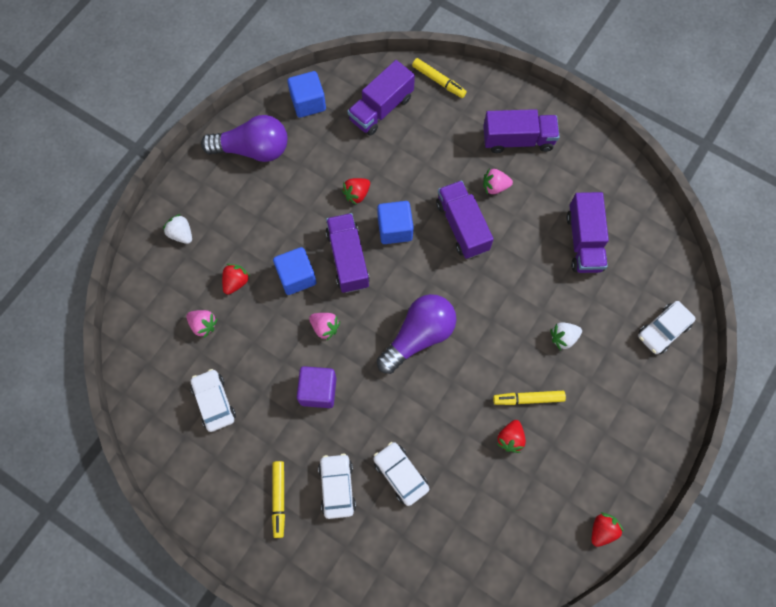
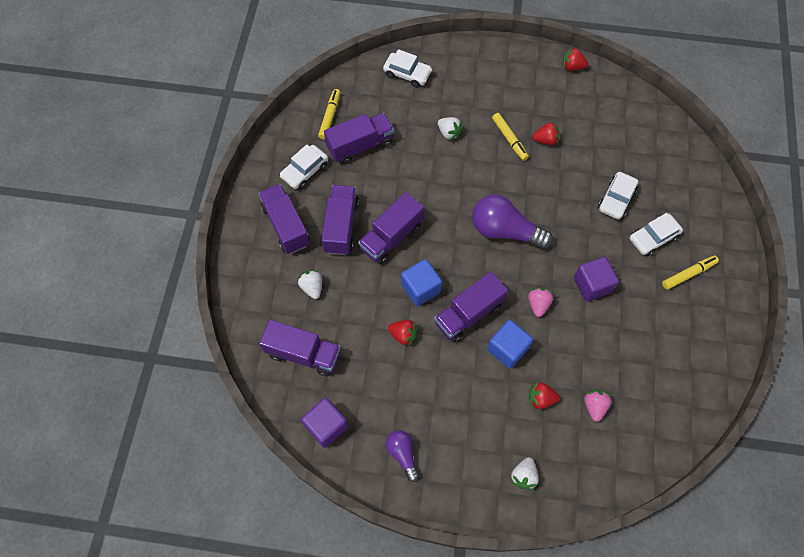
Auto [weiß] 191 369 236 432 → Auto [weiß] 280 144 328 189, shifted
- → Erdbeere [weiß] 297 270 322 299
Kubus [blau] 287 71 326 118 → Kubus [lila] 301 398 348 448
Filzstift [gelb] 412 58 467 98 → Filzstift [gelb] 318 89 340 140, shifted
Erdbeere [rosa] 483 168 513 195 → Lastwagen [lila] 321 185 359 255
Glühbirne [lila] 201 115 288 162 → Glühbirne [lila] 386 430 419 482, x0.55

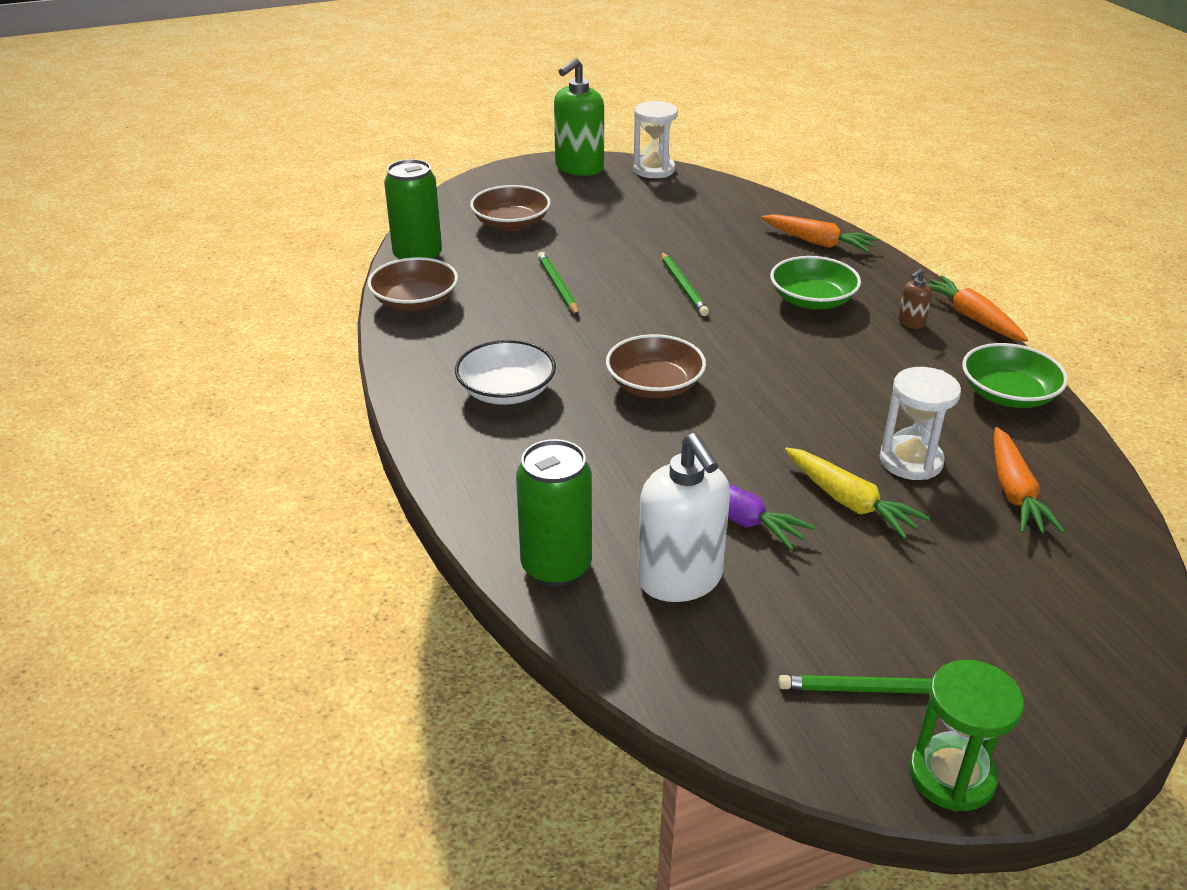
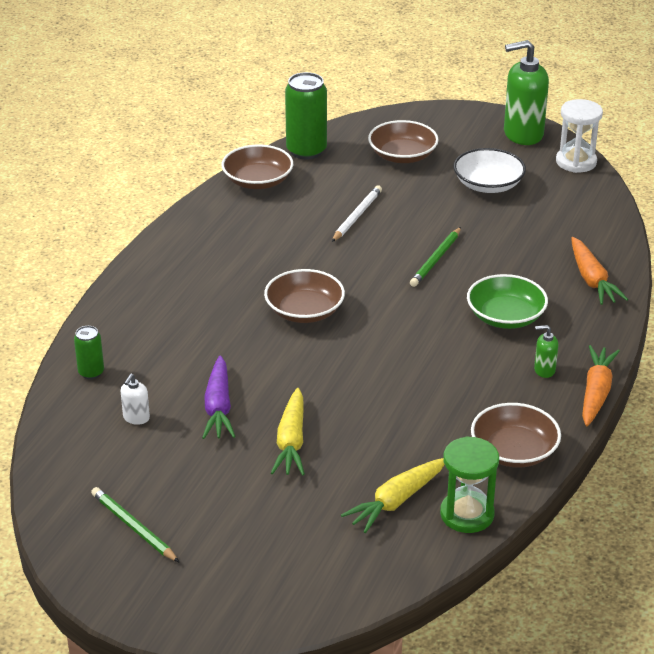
Dose [grün] 516 439 592 586 → Dose [grün] 74 326 104 379, x0.53
Seifenspender [weiß] 638 433 730 602 → Seifenspender [weiß] 121 374 150 425, x0.44
Bleistift [grün] 537 252 579 316 → Bleistift [weiß] 332 186 382 242
Karotte [orange] 994 427 1065 533 → Karotte [gelb] 341 458 445 533
Sanduhr [grün] 909 660 1024 811 → Sanduhr [grün] 440 436 499 533, shifted
Schüssel [weiß] 455 340 556 405 → Schüssel [weiß] 453 148 526 193, shifted
Schüssel [grün] 962 343 1068 408 → Schüssel [braun] 471 403 561 468
Seifenspender [braun] 898 269 932 329 → Seifenspender [grün] 534 325 558 378
Sanduhr [weiß] 880 367 961 480 → -

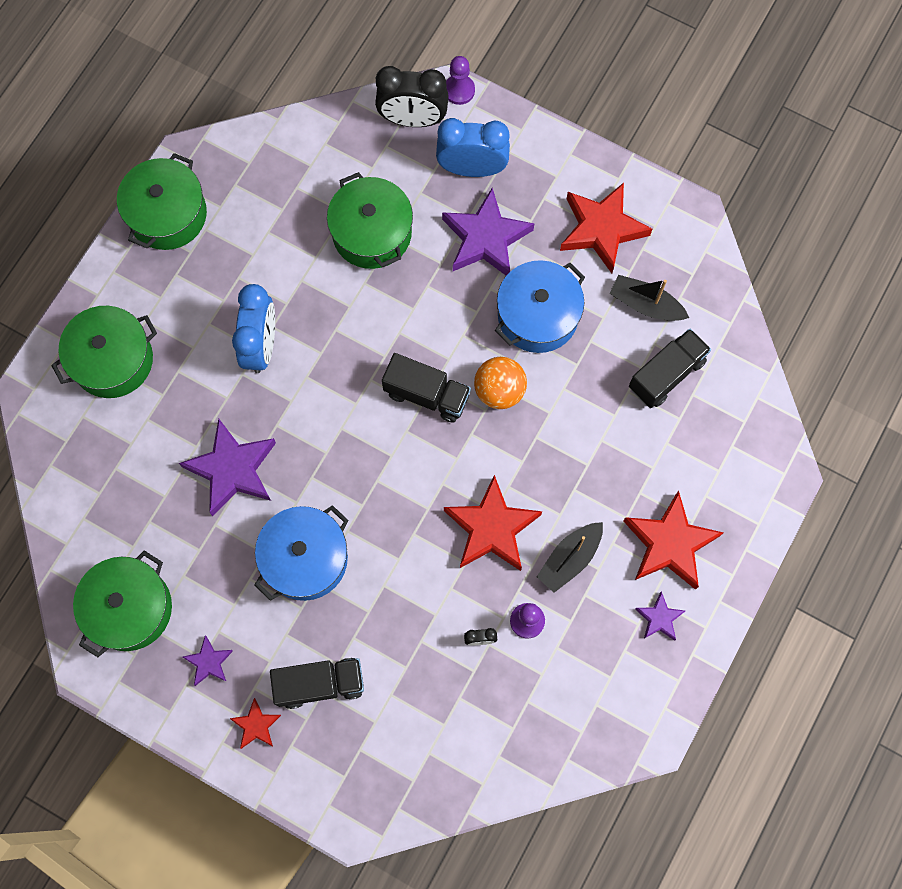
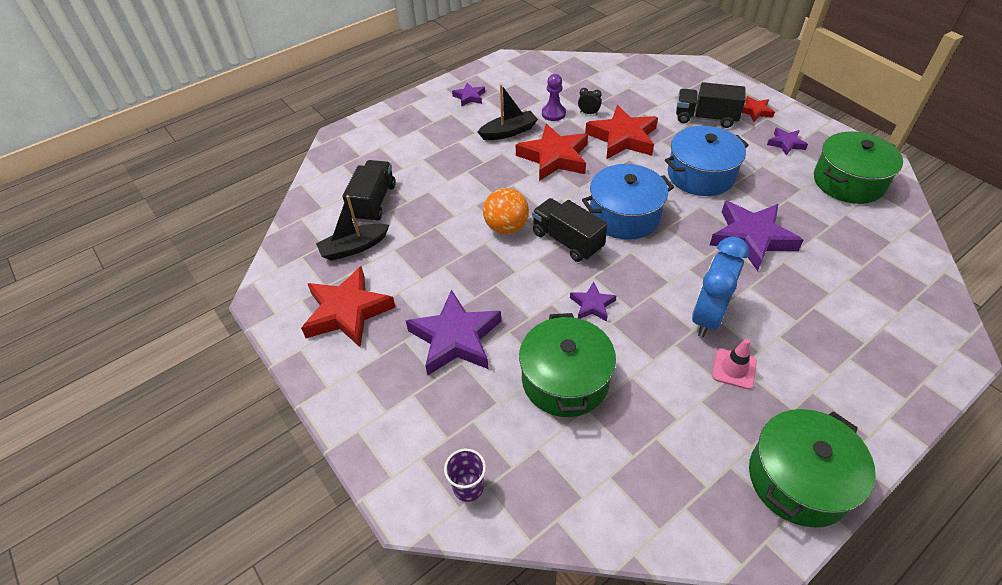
Boot [schwarz] 609 275 689 321 → Boot [schwarz] 316 195 389 261, 105 degrees clockwise
Lastwagen [schwarz] 629 329 711 408 → Lastwagen [schwarz] 343 160 396 223, 120 degrees clockwise
Wecker [schwarz] 375 66 449 127 → Becher [lila] 444 449 486 502
- → Stern [lila] 570 282 616 322
Kochtopf [blau] 495 260 585 353 → Kochtopf [blau] 582 164 674 240, shifted
Stern [rot] 624 491 723 590 → Stern [rot] 585 105 658 159, shifted
- → Leitkegel [rosa] 712 339 757 389
Kochtopf [grün] 51 306 157 398 → -
Wecker [blau] 436 118 510 177 → -
Bauer [lila] 446 56 475 105 → -

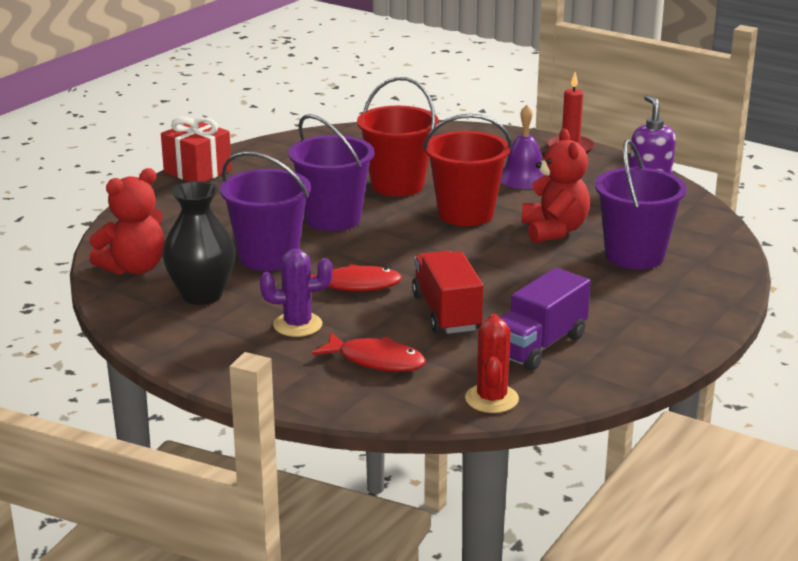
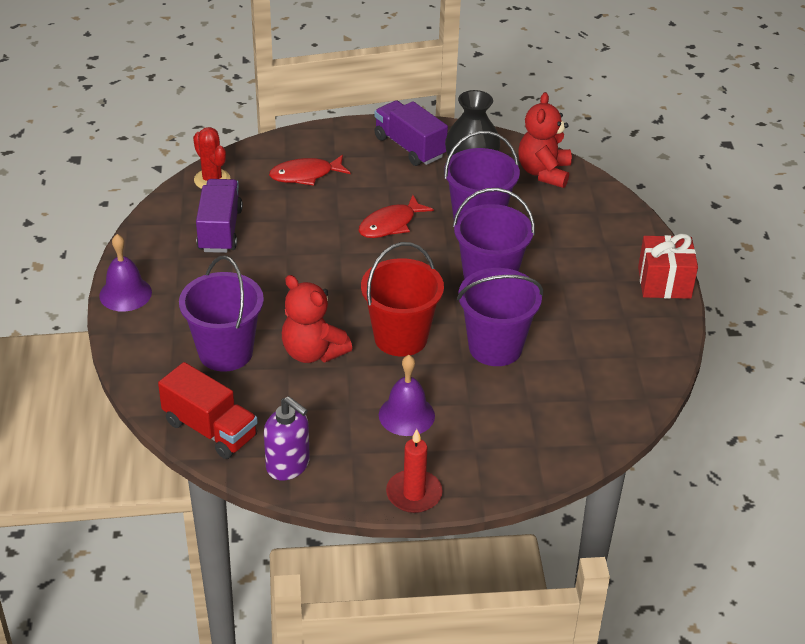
- → Glocke [lila] 99 234 152 312
Lastwagen [rot] 412 250 483 334 → Lastwagen [rot] 158 362 258 459, shifted
- → Lastwagen [lila] 374 100 448 166
Eimer [rot] 357 77 439 196 → Eimer [lila] 457 268 543 366
Kaktus [lila] 260 249 332 337 → -

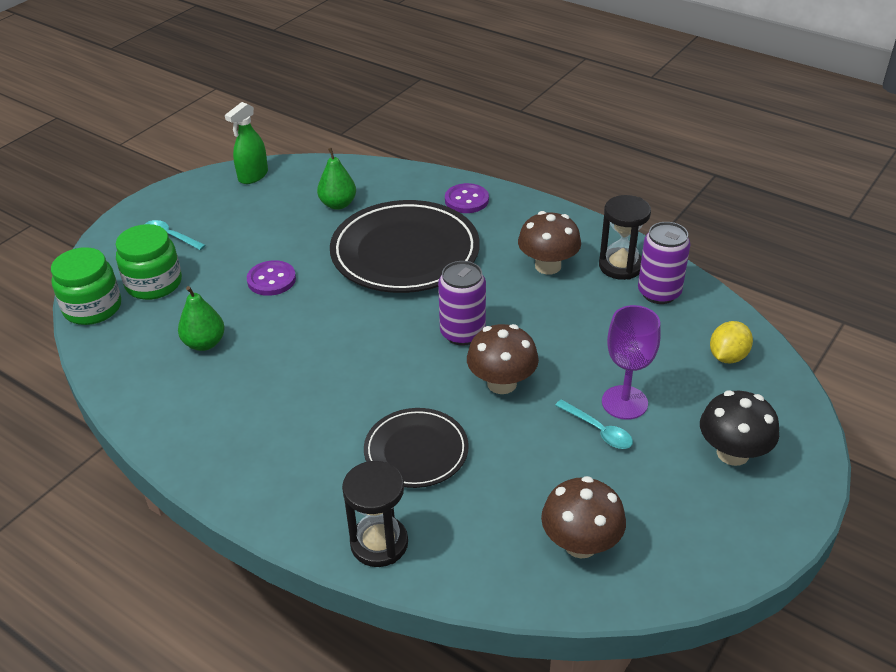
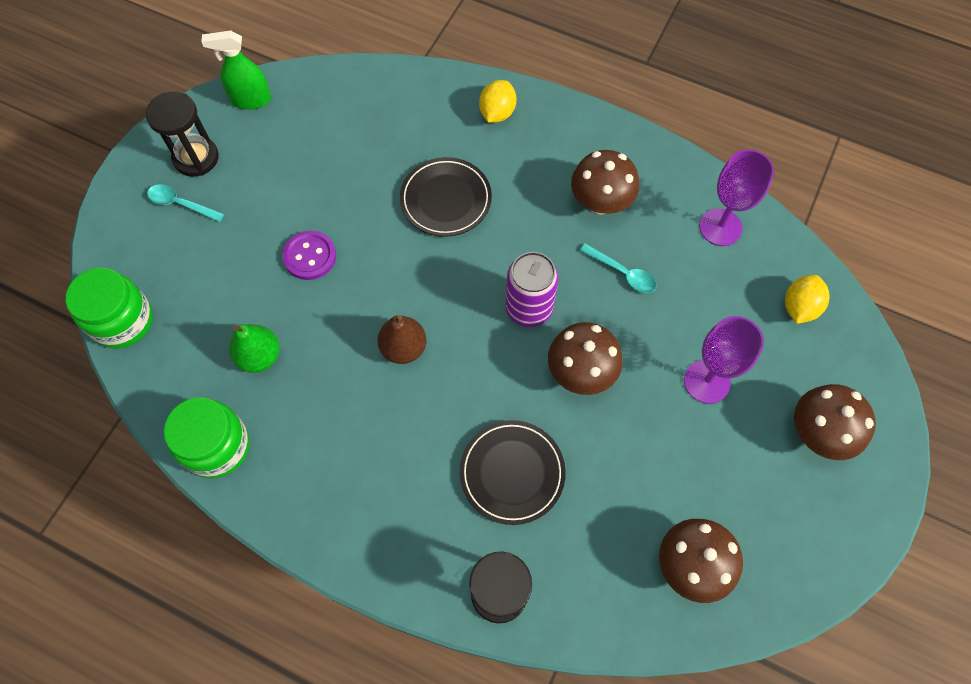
Sanduhr [schwarz] 599 195 651 280 → Sanduhr [schwarz] 146 91 219 177, shifted
Einmachglas [grün] 115 224 182 300 → Einmachglas [grün] 164 397 250 478, shifted
Sprühflasche [grün] 225 102 268 184 → Sprühflasche [grün] 201 31 271 110, 60 degrees clockwise
- → Birne [braun] 377 315 426 364
Teller [schwarz] 330 200 480 293 → Teller [schwarz] 400 157 492 237, x0.57
Knopf [lila] 445 183 489 213 → Zitrone [gelb] 479 80 516 123
Löffel [türkis] 555 399 633 449 → Löffel [türkis] 580 243 657 293, shifted
Dose [lila] 638 222 691 304 → Kelch [lila] 699 149 774 246
Pilz [schwarz] 700 390 779 466 → Pilz [braun] 794 384 876 460
Birne [grün] 317 148 356 210 → -

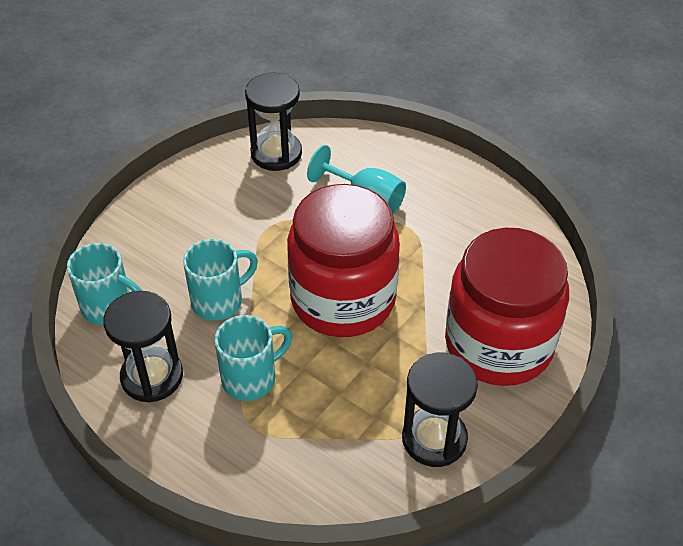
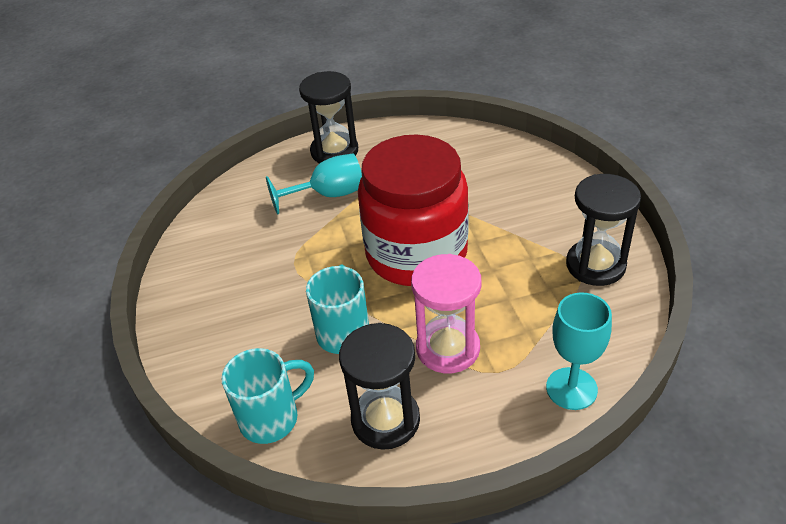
Sanduhr [schwarz] 245 73 302 171 → Sanduhr [schwarz] 299 71 358 164, shifted
Tasse [türkis] 215 315 292 401 → Sanduhr [rosa] 411 254 482 373
- → Kelch [türkis] 546 292 612 410
Einmachglas [rot] 445 228 569 386 → -

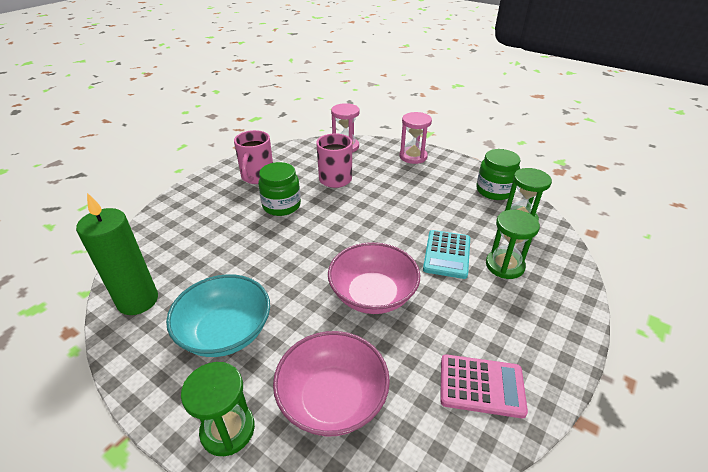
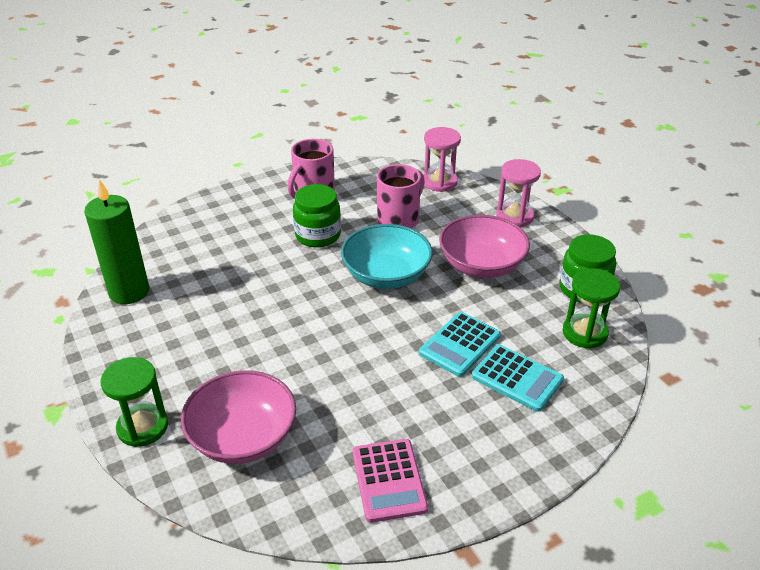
Schüssel [türkis] 166 274 270 357 → Schüssel [türkis] 341 224 432 289, shifted
Taschenrechner [rosa] 440 354 528 418 → Taschenrechner [rosa] 353 439 428 523, 45 degrees clockwise
Schüssel [rosa] 328 242 420 314 → Schüssel [rosa] 439 215 530 278, shifted
Sanduhr [grün] 486 210 540 279 → Taschenrechner [türkis] 472 345 564 412

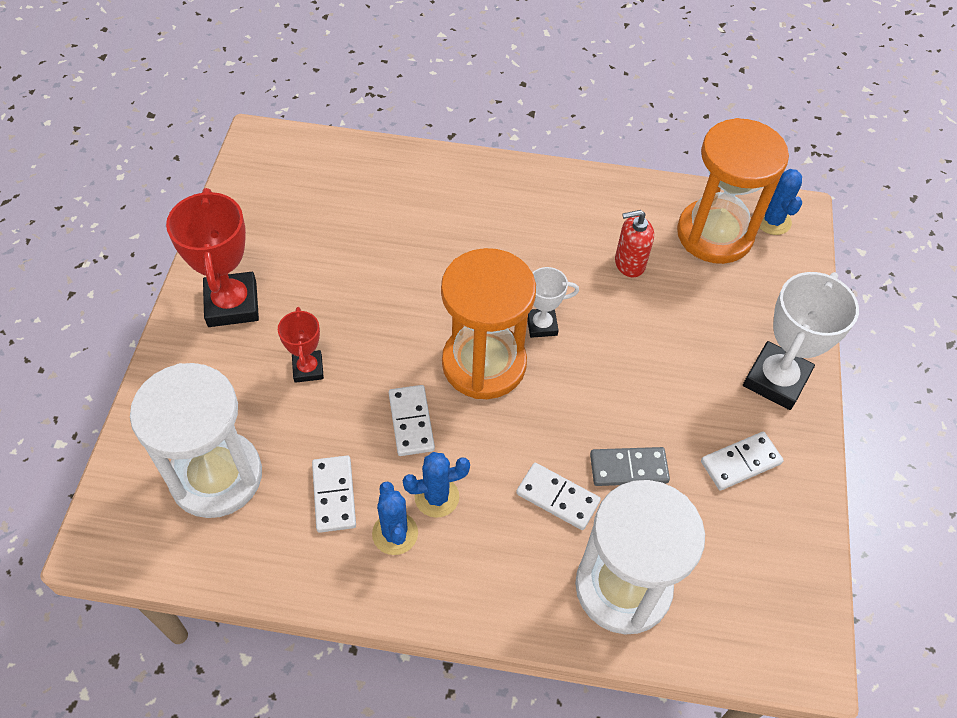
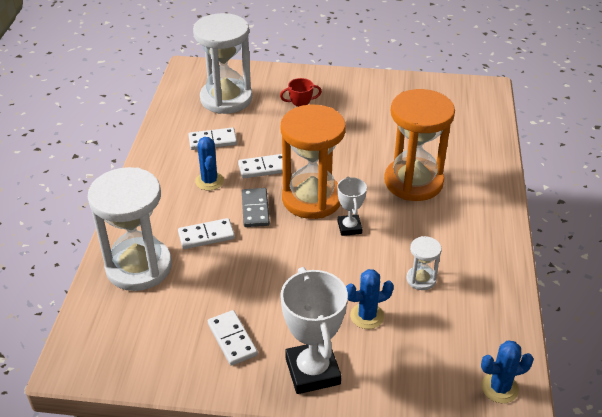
Dominostein [weiß] 516 463 601 530 → Dominostein [weiß] 178 218 235 249, 45 degrees clockwise
Dominostein [grau] 590 447 670 486 → Dominostein [grau] 242 188 270 227, shifted
Pokal [weiß] 743 272 859 410 → Pokal [weiß] 280 267 348 394, 45 degrees clockwise
Kaktus [blau] 372 481 418 555 → Kaktus [blau] 346 269 394 329, shifted
Sanduhr [orange] 677 118 789 264 → Sanduhr [orange] 384 89 455 201, shifted
Seifenspender [rot] 615 210 654 277 → Sanduhr [weiß] 406 236 442 290
Pokal [rot] 166 188 259 327 → -

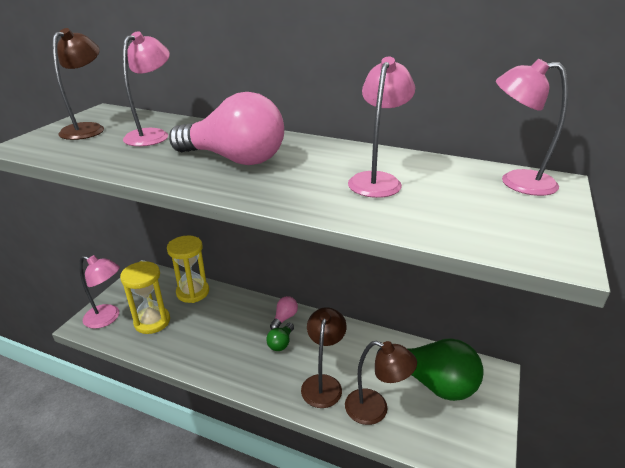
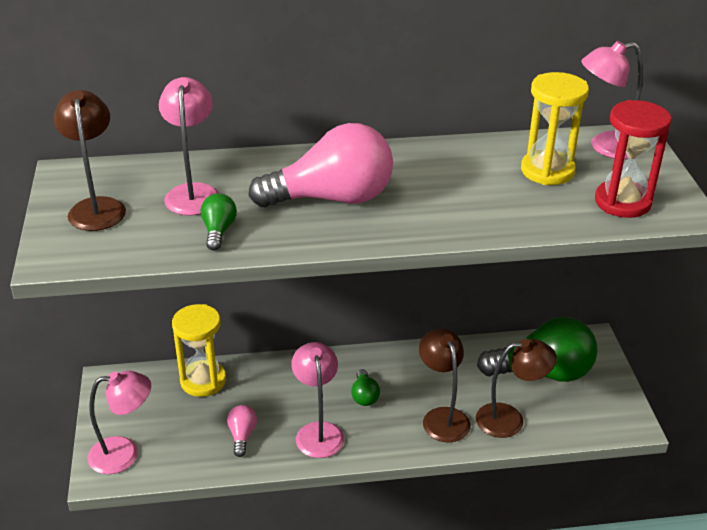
- → Glühbirne [grün] 201 193 237 251
Glühbirne [rosa] 270 296 298 329 → Glühbirne [rosa] 227 405 257 457, shifted
Lampe [rosa] 348 57 415 198 → Lampe [rosa] 292 342 344 458, shifted
Sanduhr [gelb] 120 261 170 334 → Sanduhr [gelb] 521 72 589 185, shifted
- → Sanduhr [rot] 595 100 672 218

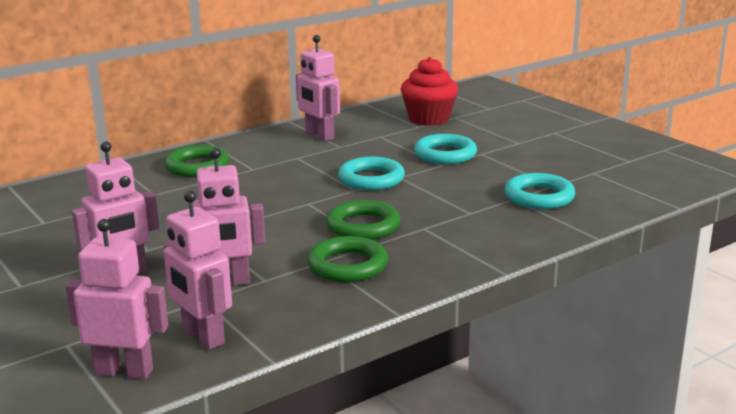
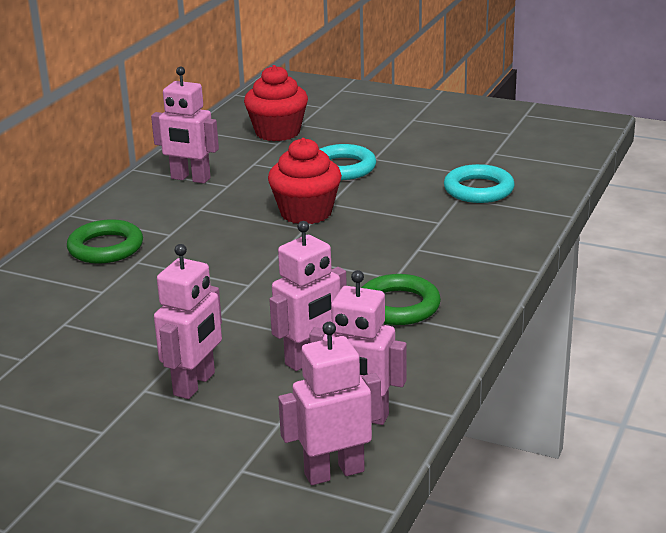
Ring [türkis] 338 157 405 190 → Muffin [rot] 268 138 342 224
Ring [grün] 326 200 400 240 → -

